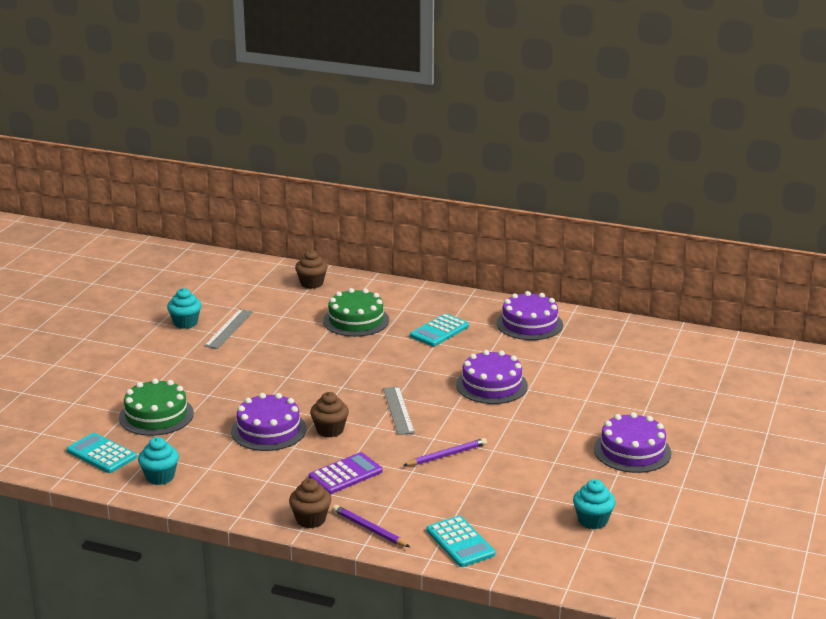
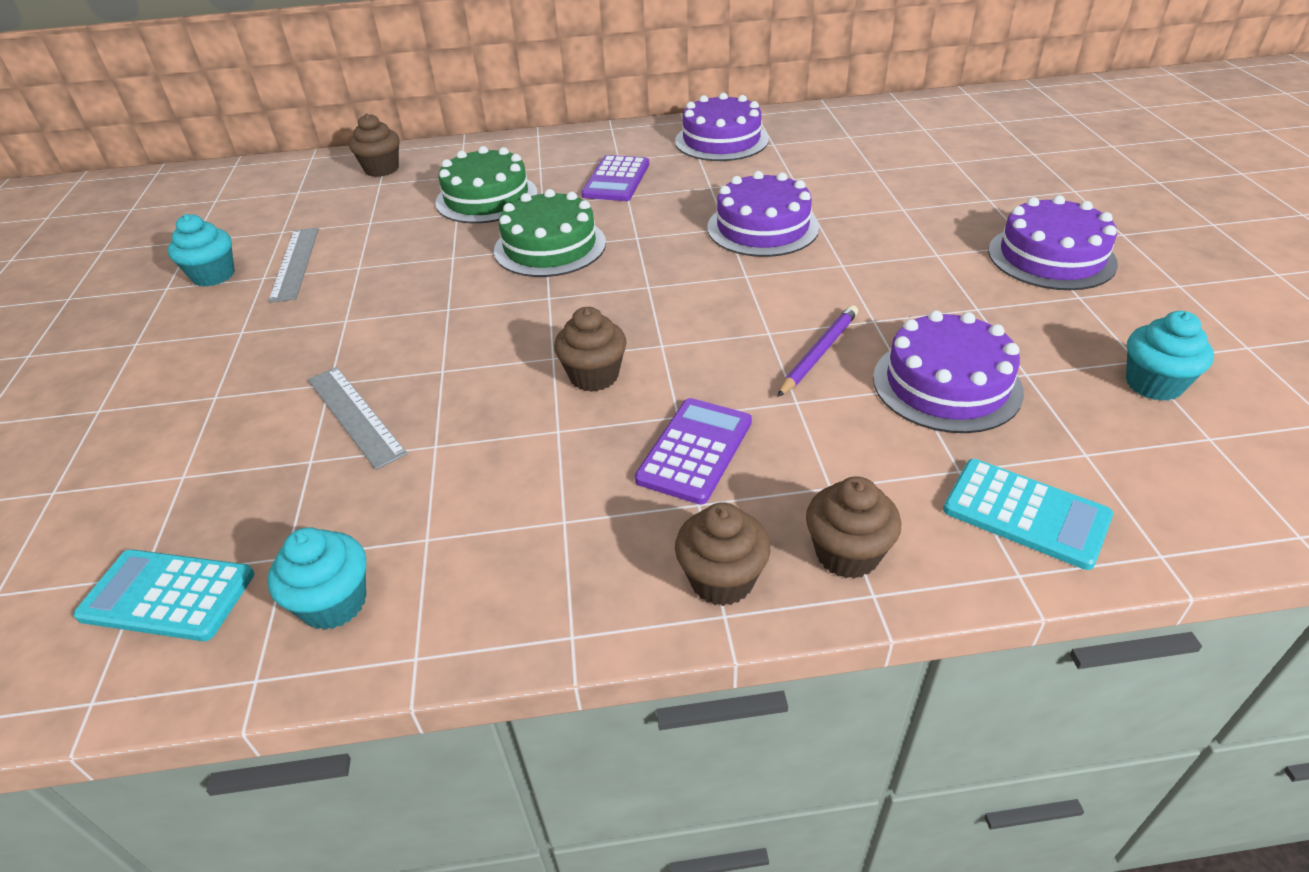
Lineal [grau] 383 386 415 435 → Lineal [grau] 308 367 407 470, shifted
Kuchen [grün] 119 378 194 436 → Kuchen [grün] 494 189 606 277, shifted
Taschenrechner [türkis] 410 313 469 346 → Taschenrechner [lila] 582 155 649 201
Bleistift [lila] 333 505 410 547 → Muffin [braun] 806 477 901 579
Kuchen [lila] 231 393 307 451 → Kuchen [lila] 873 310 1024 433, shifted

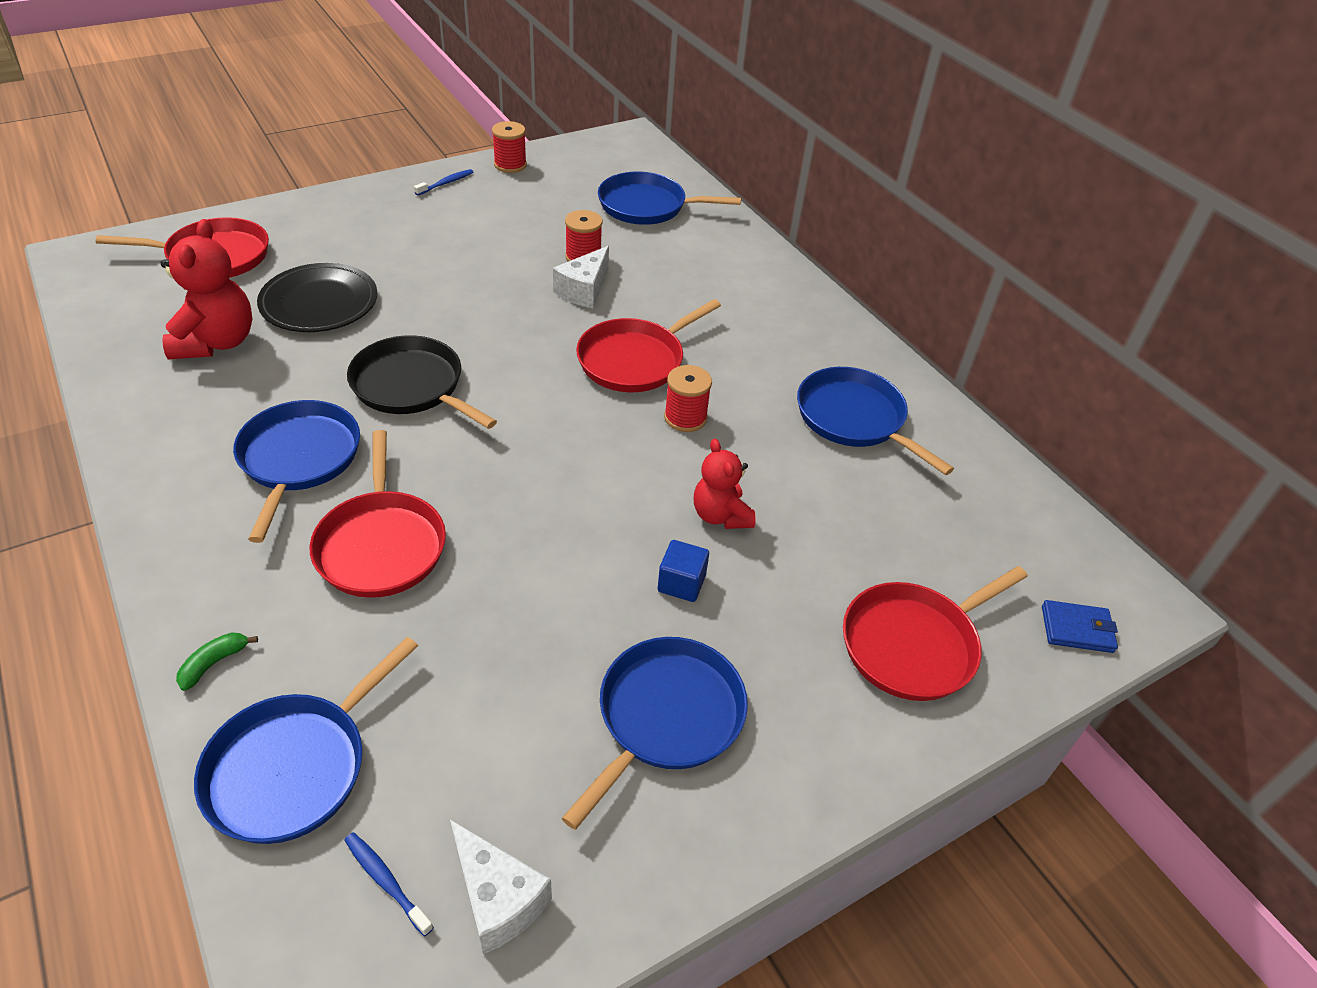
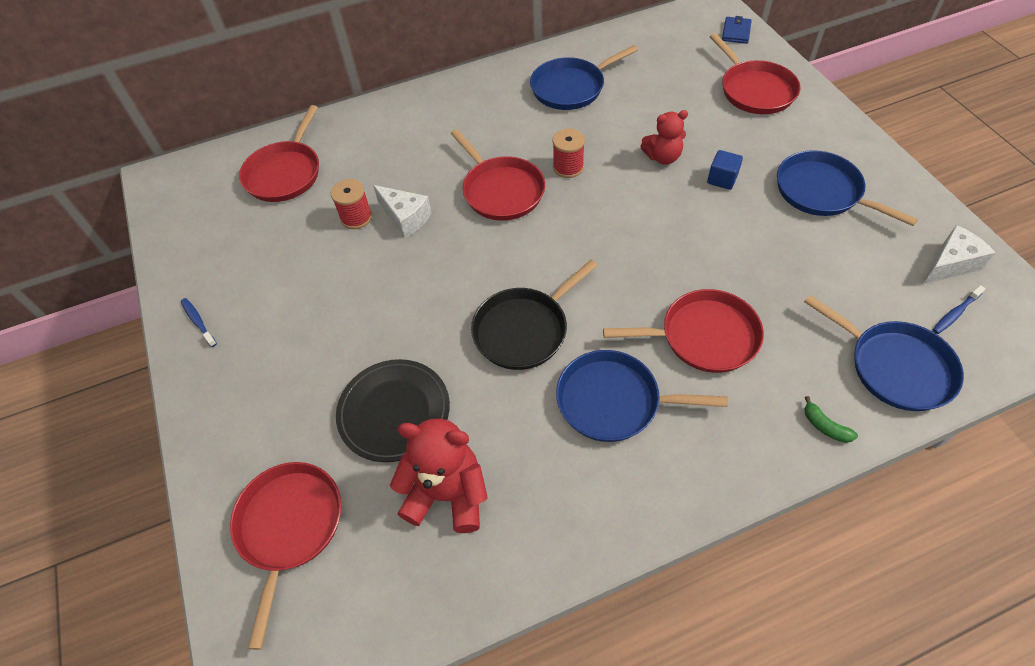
Pfanne [blau] 598 172 741 225 → Pfanne [rot] 239 105 319 202
Garnrolle [rot] 492 121 527 173 → -

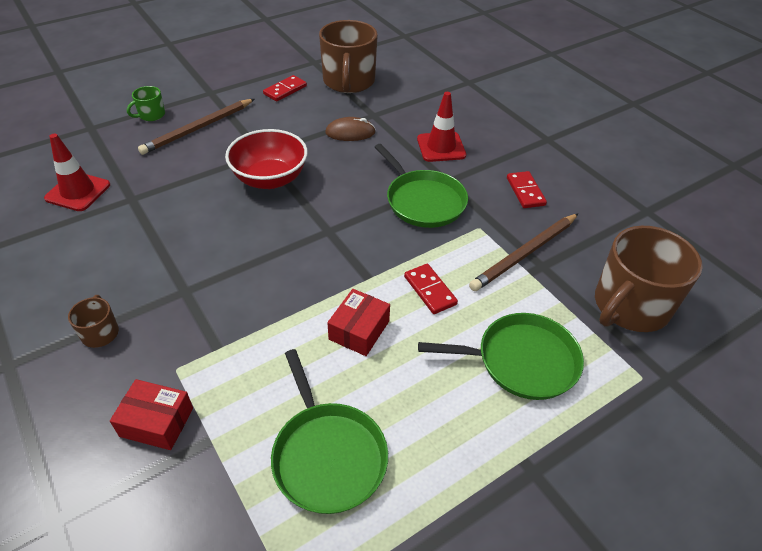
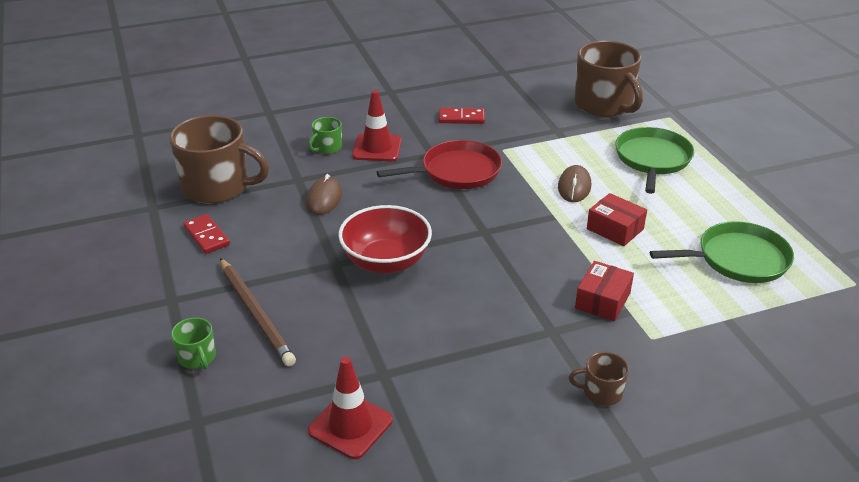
- → Tasse [grün] 308 117 342 154
Pfanne [grün] 375 144 468 228 → Pfanne [rot] 377 140 502 189
Dominostein [rot] 404 264 458 314 → Computermaus [braun] 558 165 591 202
Schachtel [rot] 110 379 193 450 → Schachtel [rot] 575 261 634 321, shifted
Bleistift [braun] 469 213 579 291 → -

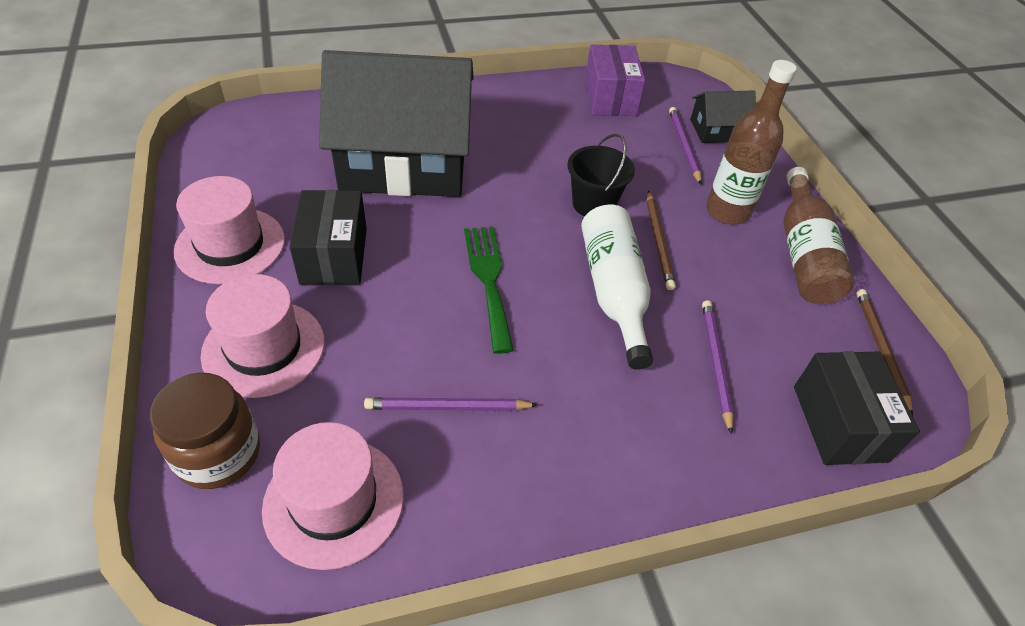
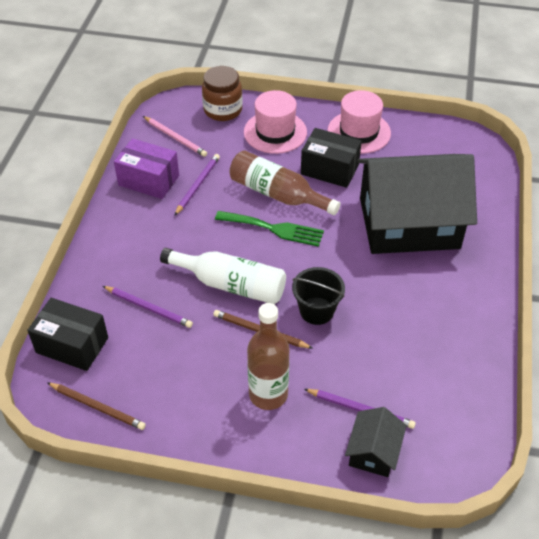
Schachtel [lila] 585 45 645 116 → Schachtel [lila] 114 138 179 199, shifted
Hut [rosa] 262 422 404 570 → Bleistift [rosa] 143 116 207 157
Flasche [braun] 783 167 854 304 → Flasche [braun] 229 150 340 215, shifted
Haus [schwarz] 319 50 474 197 → Haus [schwarz] 357 154 477 254, 60 degrees clockwise

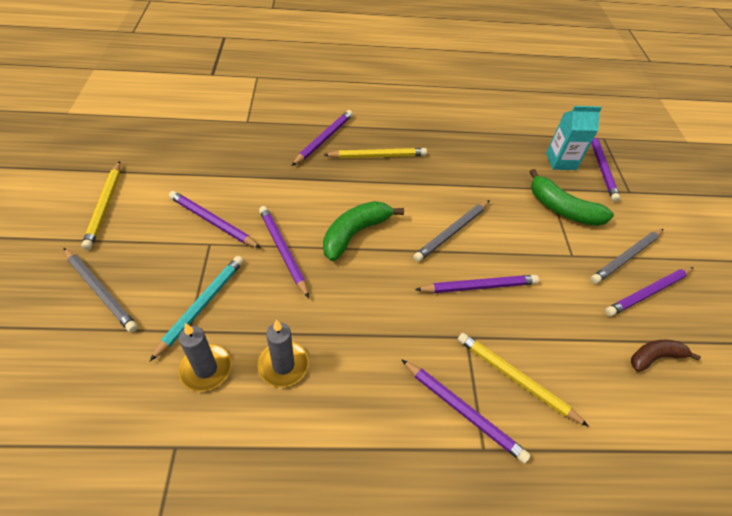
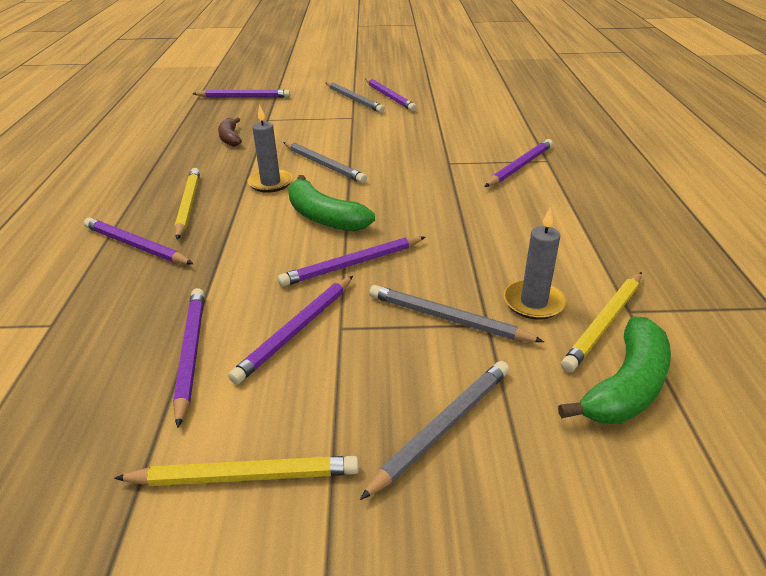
Bleistift [lila] 415 275 539 293 → Bleistift [lila] 173 288 205 428, shifted
Banane [braun] 631 340 701 372 → Banane [braun] 218 117 242 147, shifted
Kerze [grau] 258 320 309 387 → Kerze [grau] 247 105 293 193, shifted
Bleistift [türkis] 150 256 244 361 → Bleistift [grau] 369 285 544 342
Banane [grün] 530 169 614 226 → Banane [grün] 558 317 671 424, shifted
Bleistift [gelb] 458 333 589 427 → Bleistift [gelb] 561 272 642 372, shifted
Getränkekarton [türkis] 546 106 602 170 → -

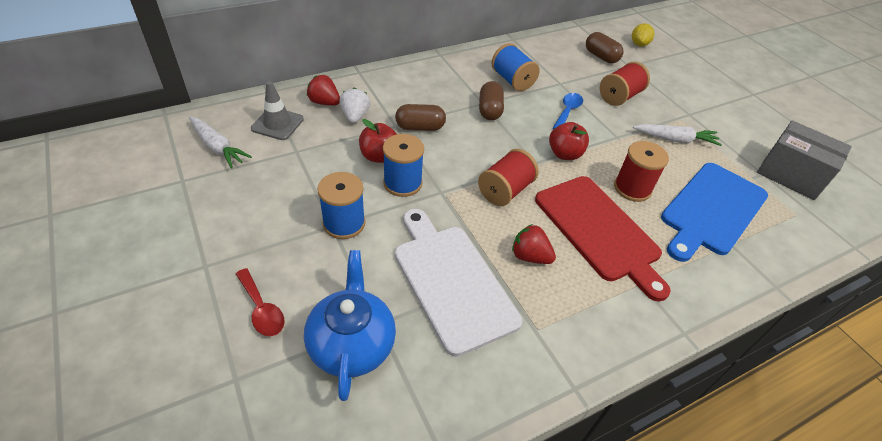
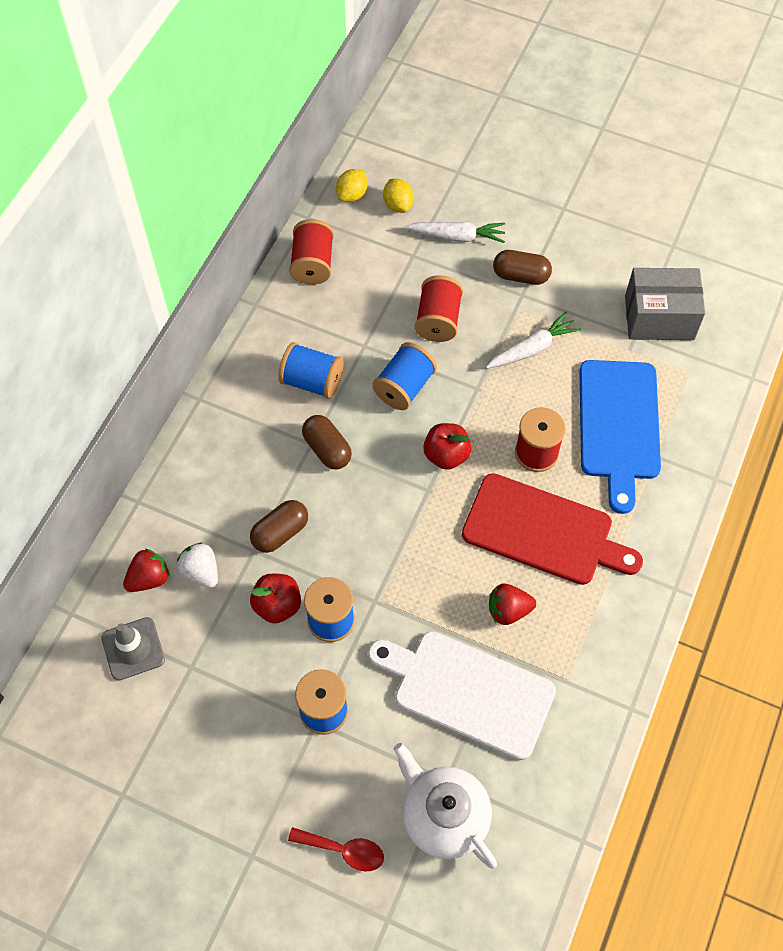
Erdbeere [rot] 307 75 340 105 → Erdbeere [rot] 123 549 170 592, 150 degrees clockwise
Garnrolle [rot] 478 149 539 206 → Garnrolle [rot] 289 219 334 285, shifted
- → Zitrone [gelb] 336 169 368 202
Löffel [blau] 553 93 583 129 → Garnrolle [blau] 372 342 437 410
Teekanne [blau] 304 250 396 401 → Teekanne [weiß] 393 743 497 869
Karotte [weiß] 189 116 252 169 → Karotte [weiß] 405 222 505 243, shifted
Kapsel [braun] 586 32 624 63 → Kapsel [braun] 493 250 552 285, shifted

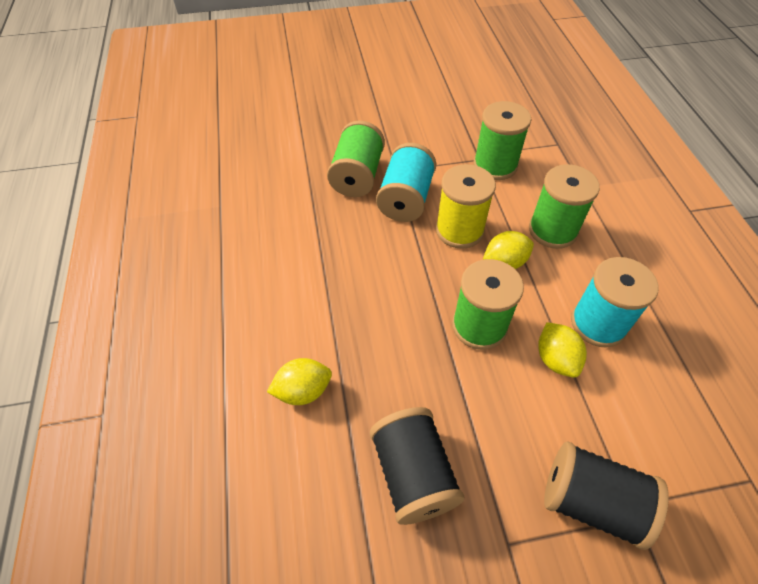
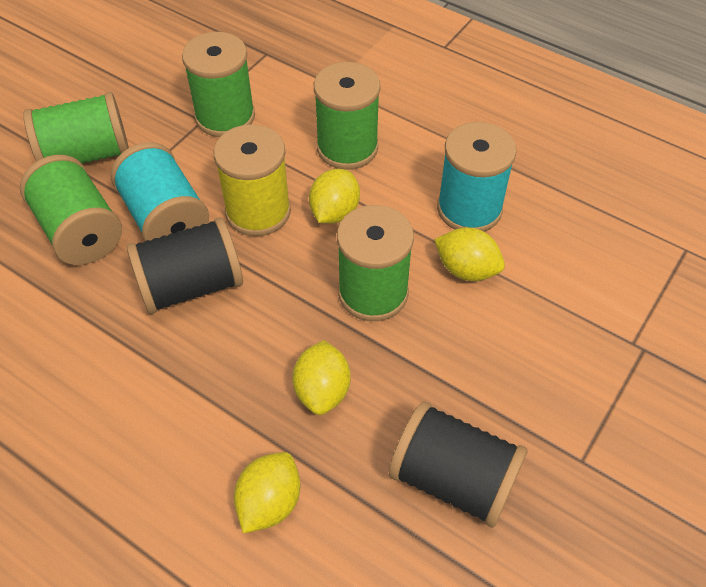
- → Garnrolle [grün] 24 92 129 164
Garnrolle [schwarz] 544 442 669 550 → Garnrolle [schwarz] 127 218 243 314, shifted
- → Zitrone [gelb] 292 340 351 415

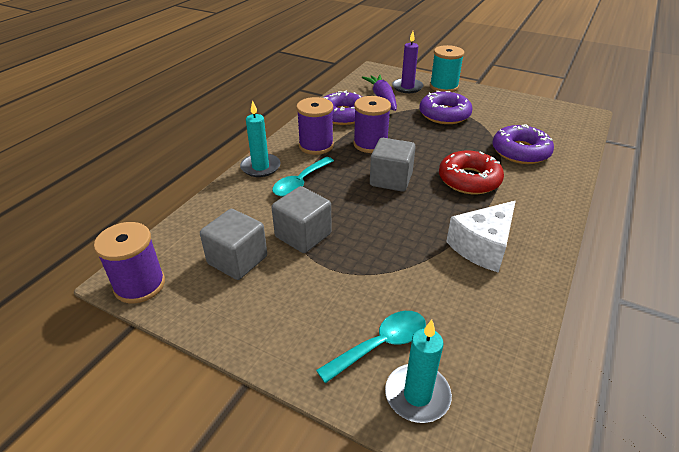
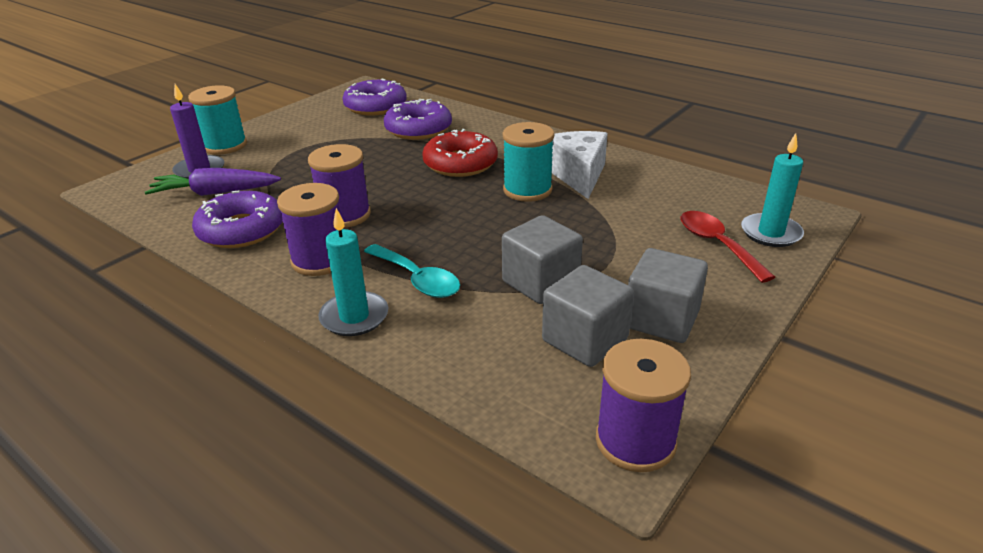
Donut [lila] 419 91 472 124 → Donut [lila] 342 79 407 116, shifted
- → Garnrolle [türkis] 503 122 554 202
Käse [weiß] 446 201 516 273 → Käse [weiß] 552 131 608 199, 150 degrees counterclockwise
Kubus [grau] 370 138 416 192 → Kubus [grau] 628 248 708 343, shifted
Löffel [türkis] 316 311 426 384 → Löffel [rot] 681 211 775 283

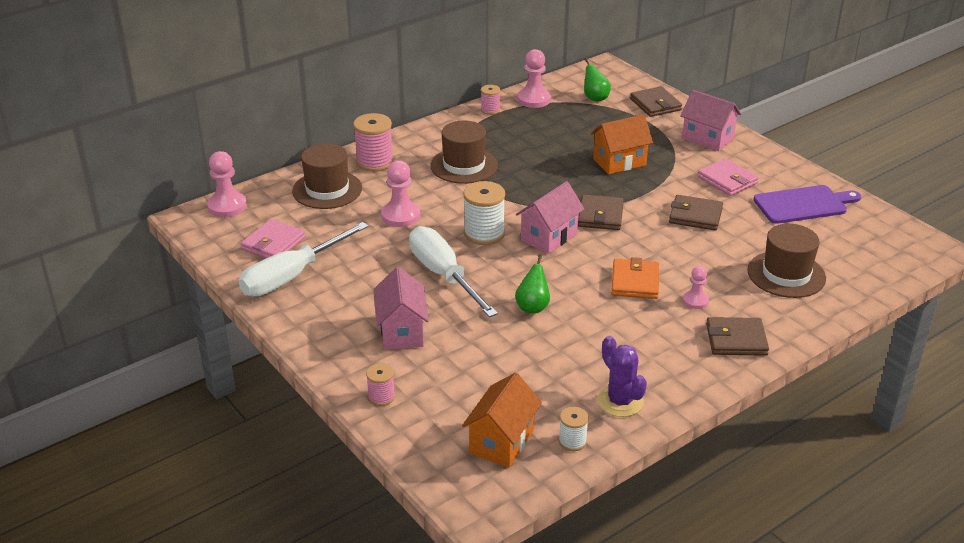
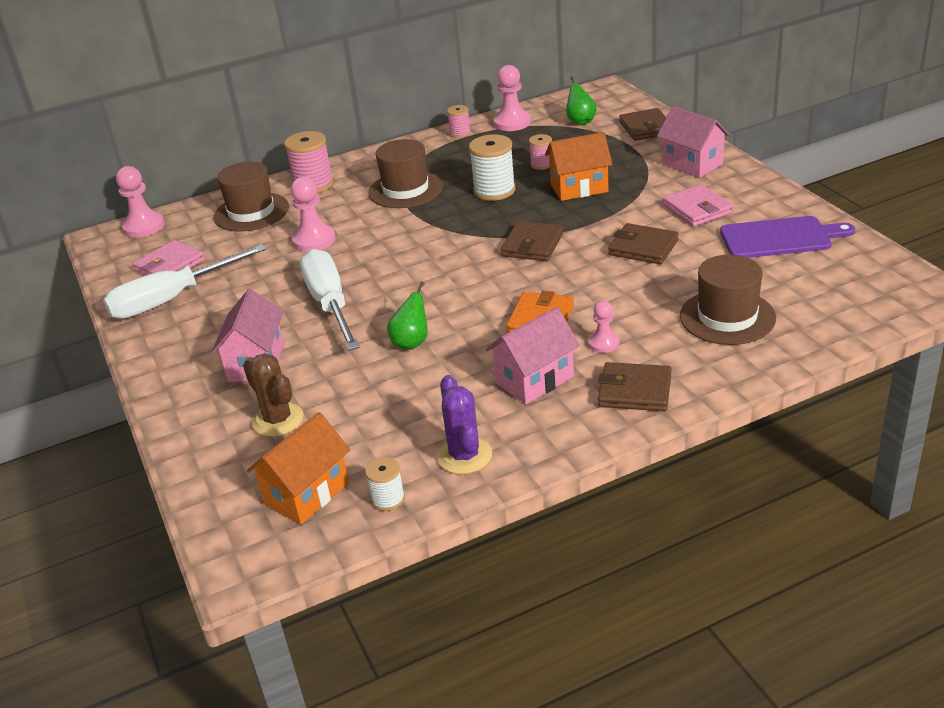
- → Kaktus [braun] 243 353 304 437
Garnrolle [weiß] 463 181 505 245 → Garnrolle [weiß] 469 134 516 201, shifted
Haus [rosa] 516 181 584 254 → Haus [rosa] 485 307 580 404, shifted
Garnrolle [rosa] 366 363 395 406 → Garnrolle [rosa] 529 134 552 170, shifted

